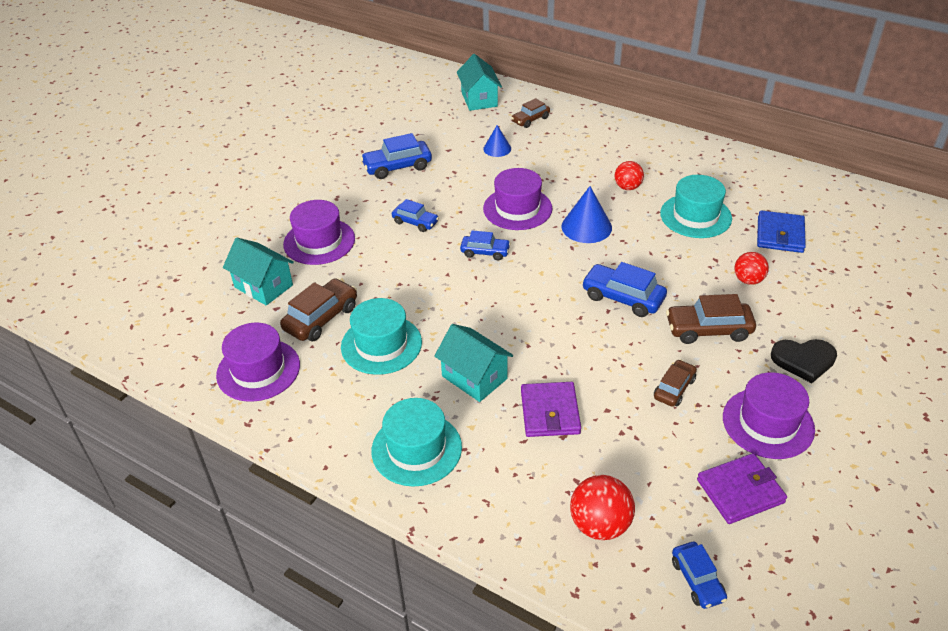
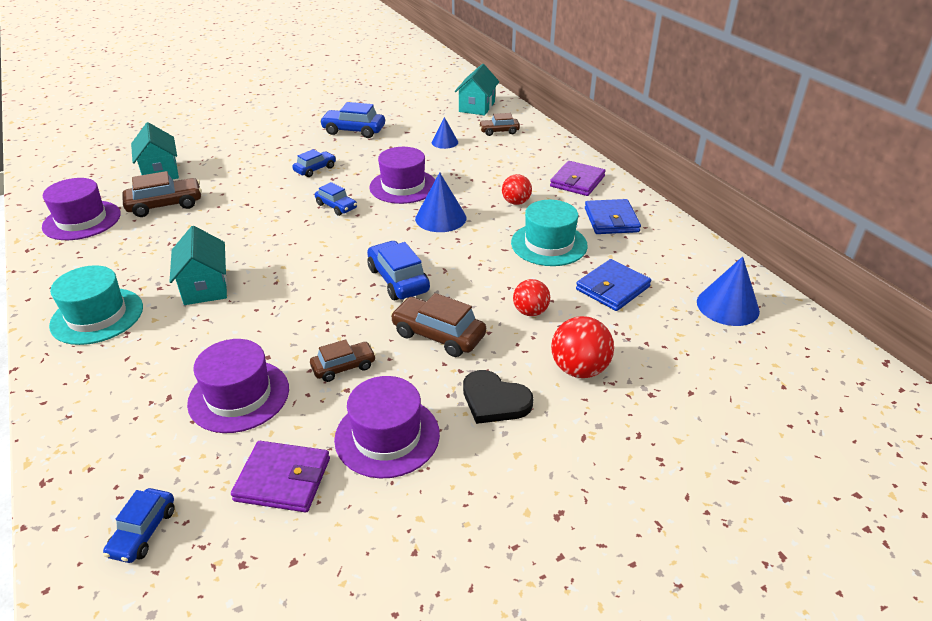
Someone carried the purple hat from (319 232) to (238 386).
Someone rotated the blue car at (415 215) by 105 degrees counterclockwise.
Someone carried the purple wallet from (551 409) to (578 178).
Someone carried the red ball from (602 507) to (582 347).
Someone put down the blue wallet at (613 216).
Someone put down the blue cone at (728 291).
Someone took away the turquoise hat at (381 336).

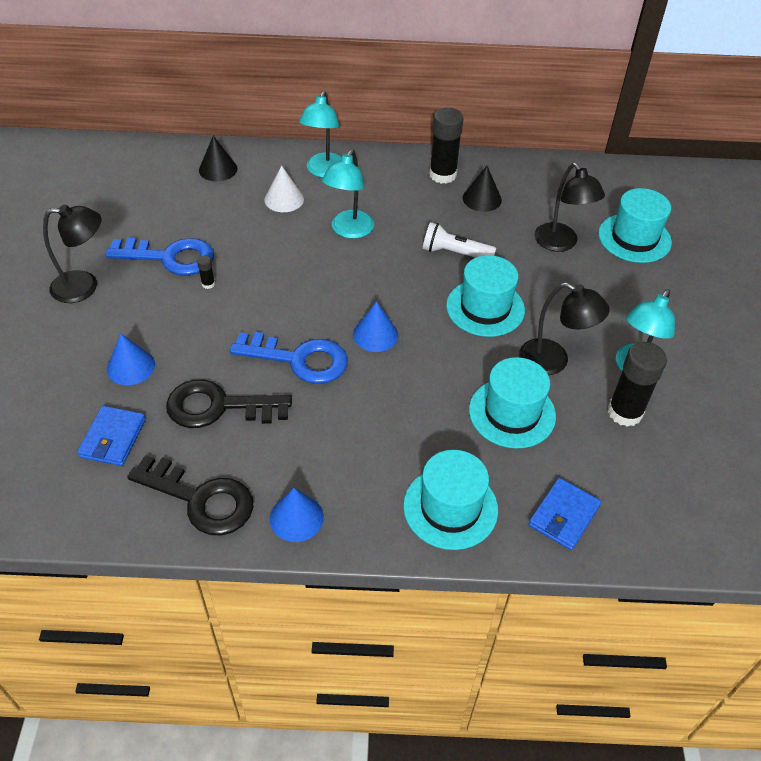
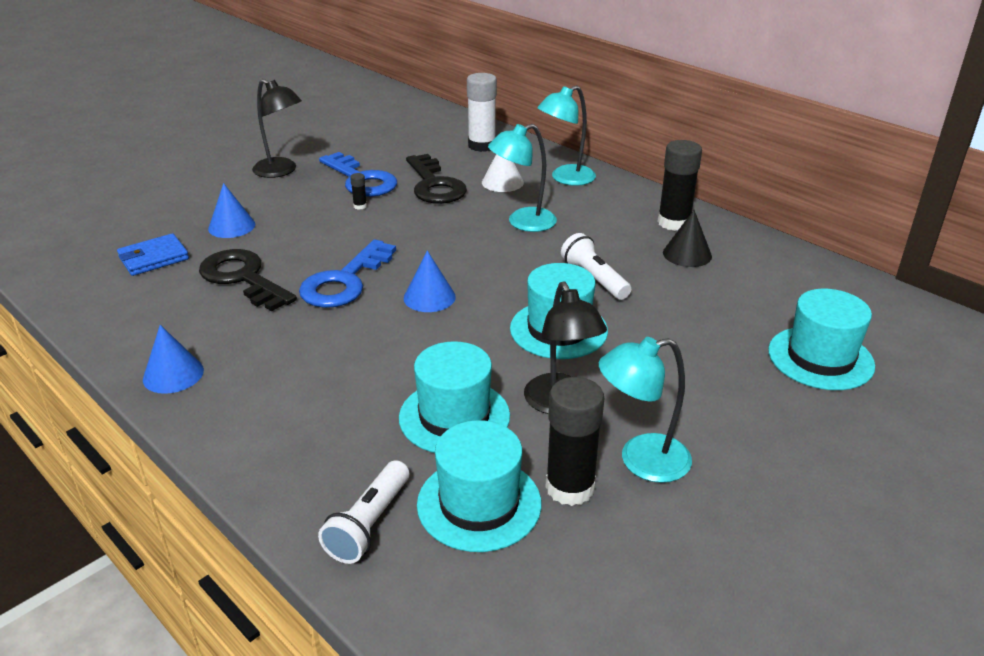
Someone rotated the blue key at (289 358) by 60 degrees clockwise.
Someone swapped the blue wallet at (564 514) for the white flashlight at (363 512).
Someone carried the black key from (190 495) to (436 179).
Someone carried the turquoise hat from (450 500) to (479 486).
Someone swapped the black cone at (218 158) for the white glue stick at (482 112).
Someone took away the black lamp at (569 207).

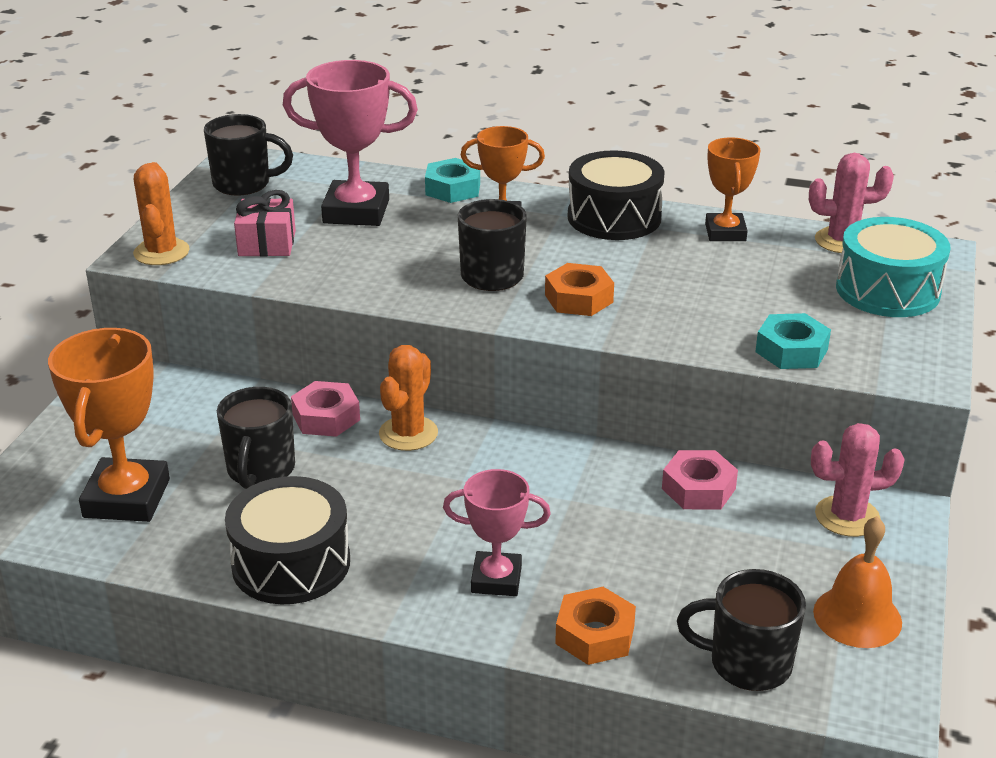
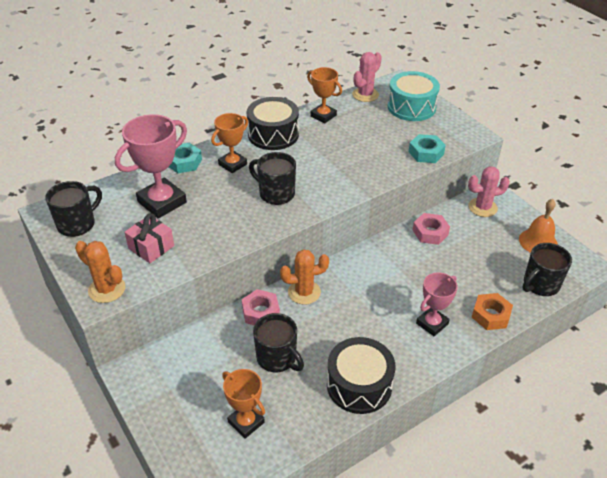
Someone scaled the orange trophy at (109 425) by 0.62.
Someone rotated the orange cactus at (408 398) by 75 degrees counterclockwise.
Someone rotated the pink cactus at (858 480) by 45 degrees clockwise.
Someone took away the orange nut at (579 289).

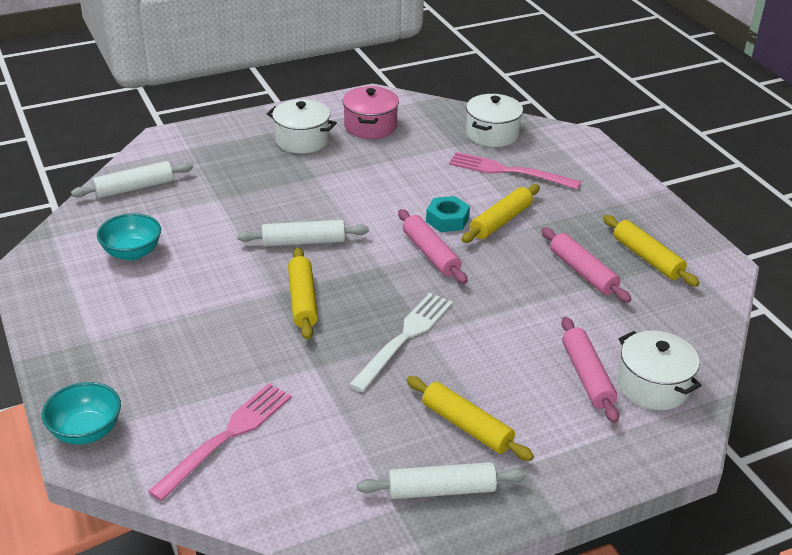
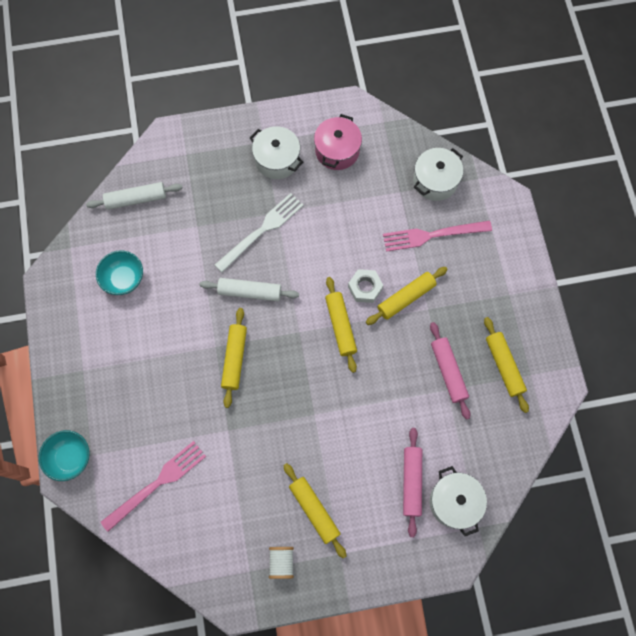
Someone carried the white fork from (401 342) to (259 232).
Someone swapped the white rolling pin at (442 480) for the white spool at (281 563).
Someone repainted the pink rolling pin at (433 246), which became the yellow rolling pin at (341 325).
Someone repainted the turquoise nut at (448 214), which became the white nut at (365 286).
Someone rotated the pink fork at (515 170) by 45 degrees counterclockwise.

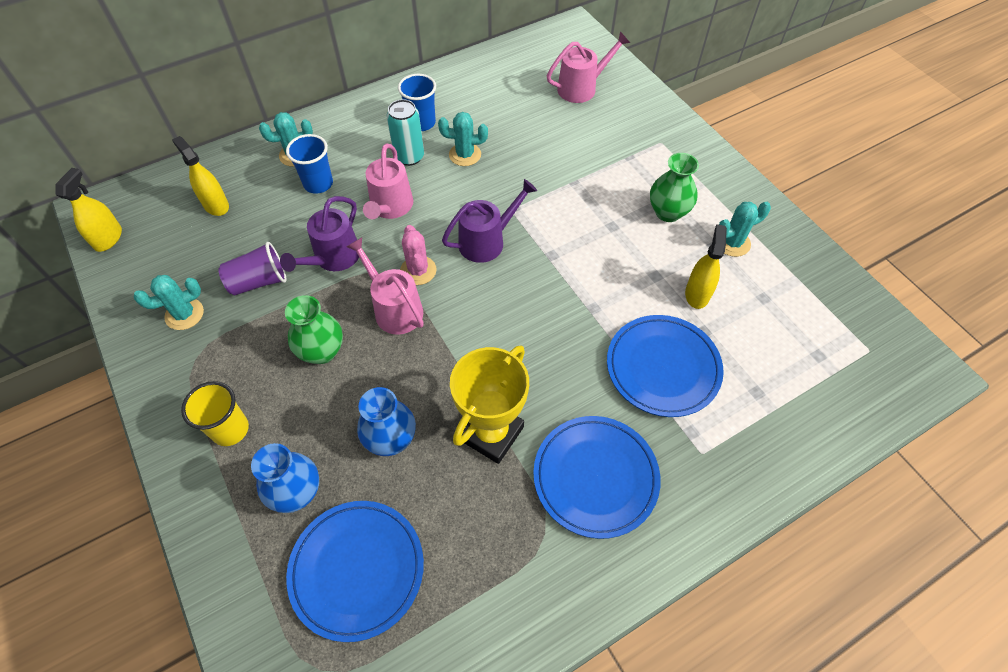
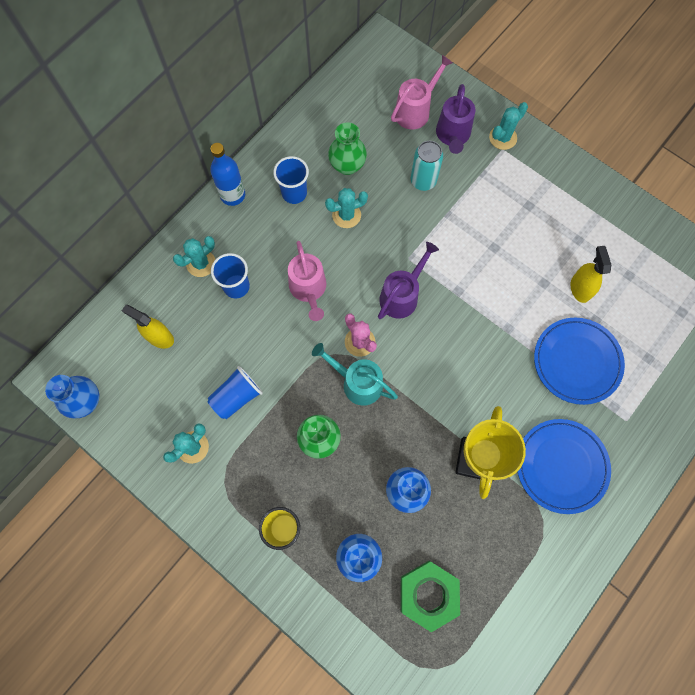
Someone swapped the yellow spray bottle at (89 210) for the blue vase at (72 396).
Someone repainted the purple cup at (252 269), which became the blue cup at (235 392).
Someone put down the blue bottle at (227 174).
Someone repainted the pink watering can at (385 286), which became the turquoise watering can at (355 374).
Someone carried the green vase from (674 187) to (347 148).
Someone swapped the blue plate at (355 571) for the green nut at (430 596).
Someone carried the turquoise can from (405 132) to (427 166).
Someone carried the purple watering can from (319 234) to (455 119).
Someone carried the turquoise cactus from (745 229) to (508 126).

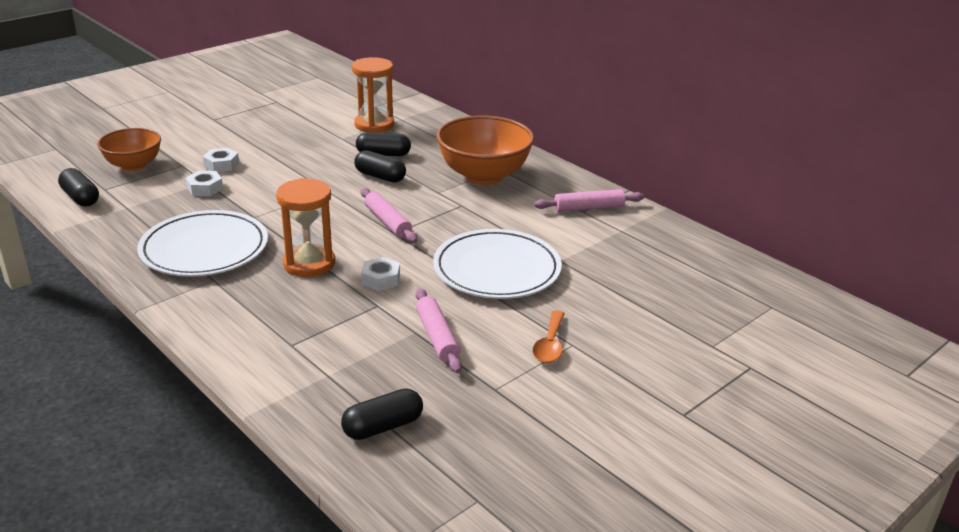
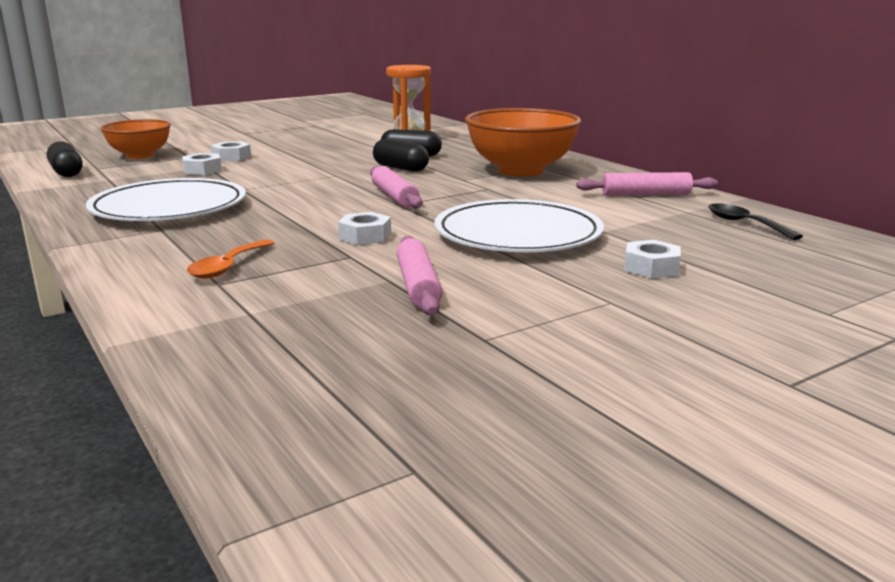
Someone carried the orange spoon from (548 336) to (231 259).
Someone put down the white nut at (652 259).
Someone put down the black spoon at (755 221).
Someone took away the orange hourglass at (305 227).
Someone took away the black capsule at (382 414).

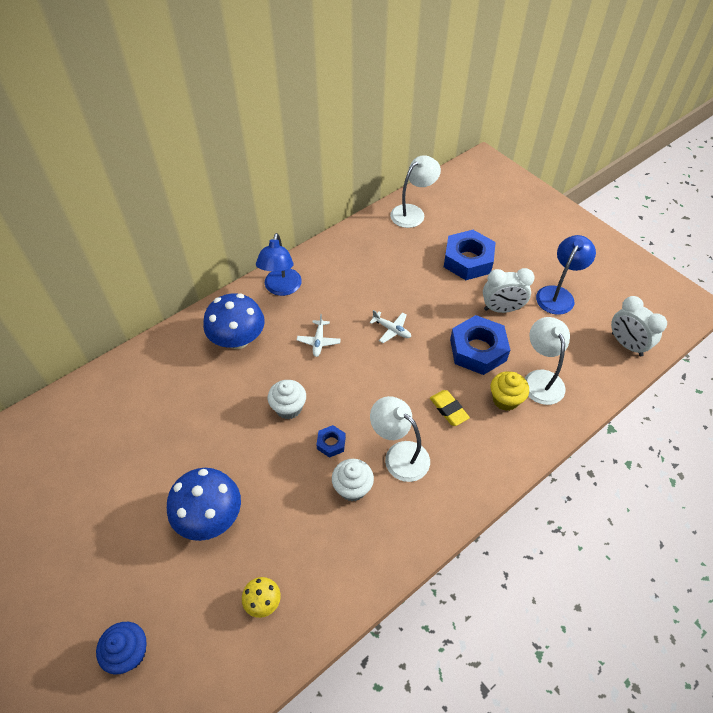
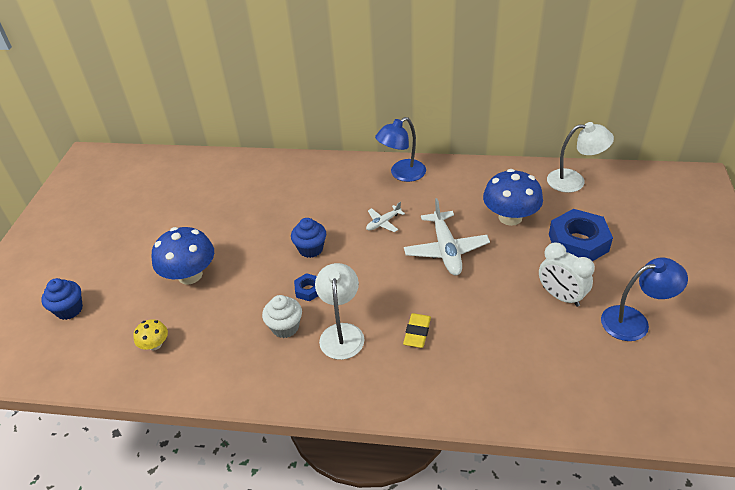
Someone repainted the white cupcake at (286 400), which became the blue cupcake at (308 238).
Someone scaled the white plane at (390 326) by 1.93.
Someone carried the blue mushroom from (234 321) to (513 197).
Someone took away the blue nut at (480 345).
Someone took away the yellow cupcake at (510 391).
Someone took away the white lamp at (547 361).
Someone took away the white clock at (639 326).

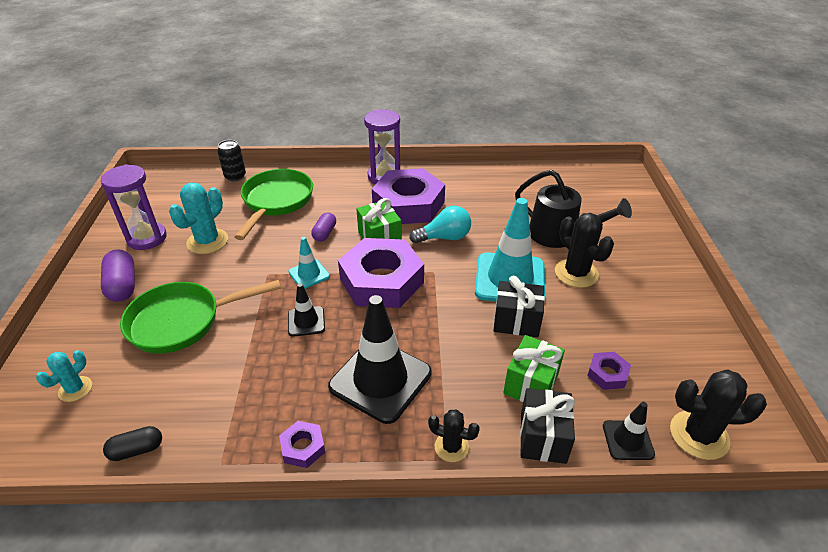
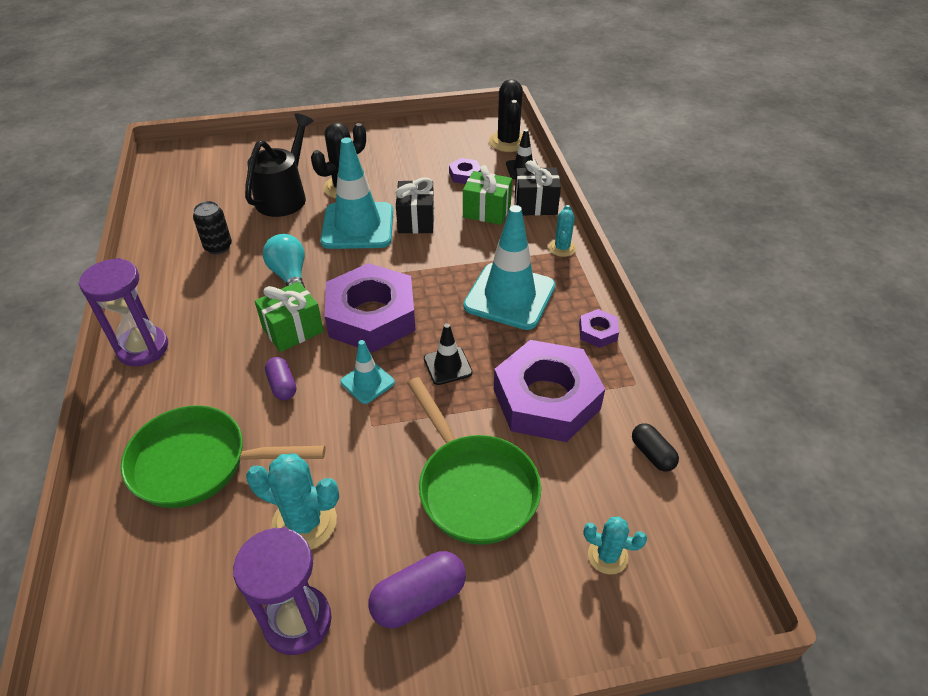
Someone carried the black can from (231 160) to (212 227).
Someone rotated the purple capsule at (323 227) by 60 degrees clockwise.
Someone repainted the black traffic cone at (379 359), which became the turquoise traffic cone at (509 267).
Someone carried the purple nut from (408 196) to (549 391).
Someone repainted the black cactus at (454 436), which became the turquoise cactus at (562 231).

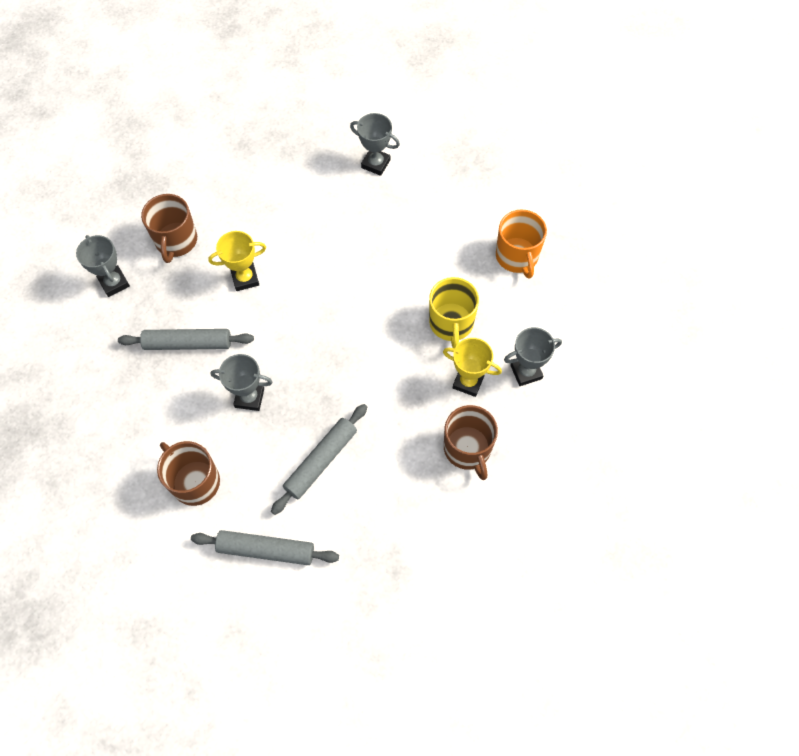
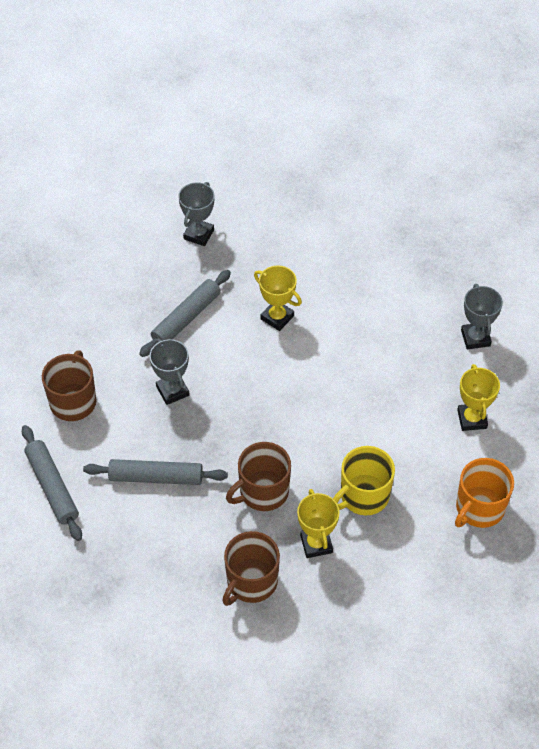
Someone rotated the grey rolling pin at (186 339) by 75 degrees clockwise.
Someone carried the brown mug from (169 228) to (258 476).
Someone put down the yellow trophy at (478 397).
Someone took away the grey trophy at (533 356).

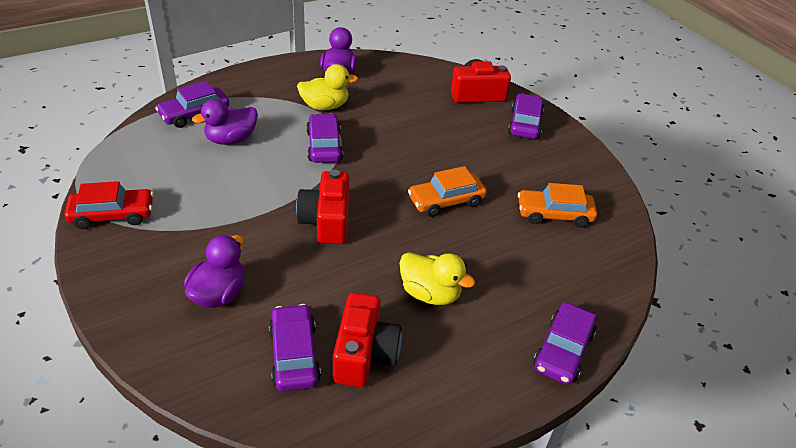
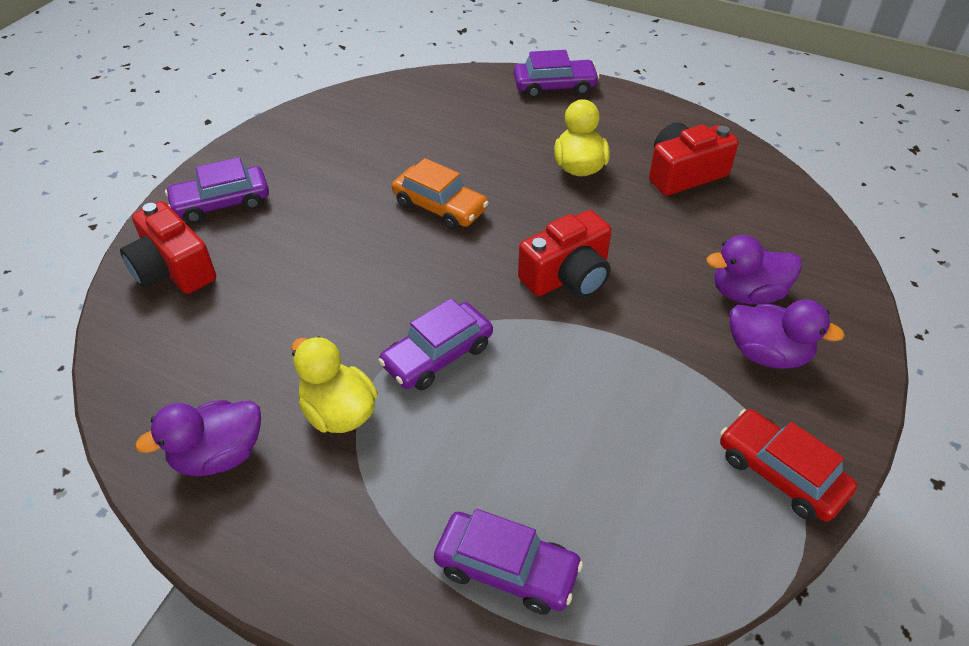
Someone carried the purple duck from (225 122) to (787 334).
Someone took away the purple car at (295 347).
Someone took away the orange car at (557 205).

